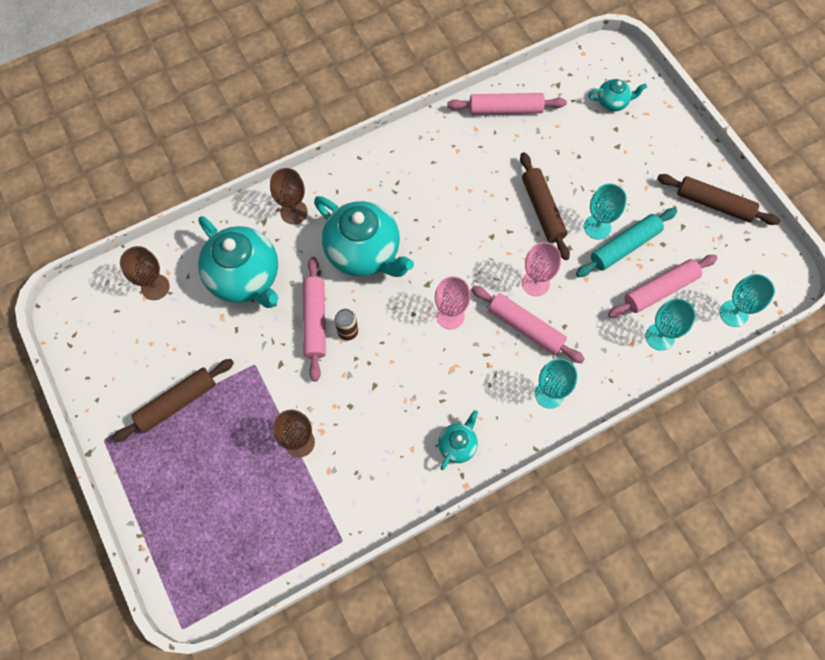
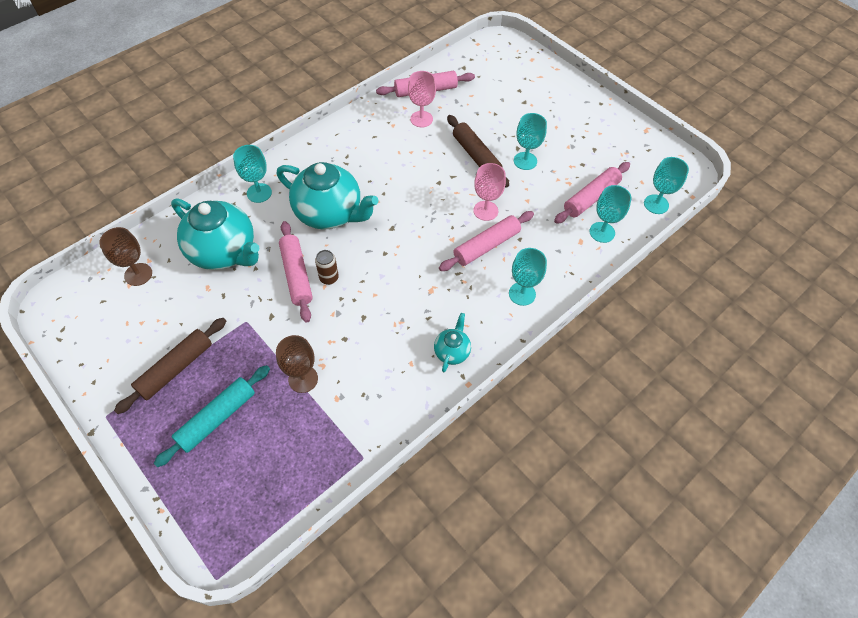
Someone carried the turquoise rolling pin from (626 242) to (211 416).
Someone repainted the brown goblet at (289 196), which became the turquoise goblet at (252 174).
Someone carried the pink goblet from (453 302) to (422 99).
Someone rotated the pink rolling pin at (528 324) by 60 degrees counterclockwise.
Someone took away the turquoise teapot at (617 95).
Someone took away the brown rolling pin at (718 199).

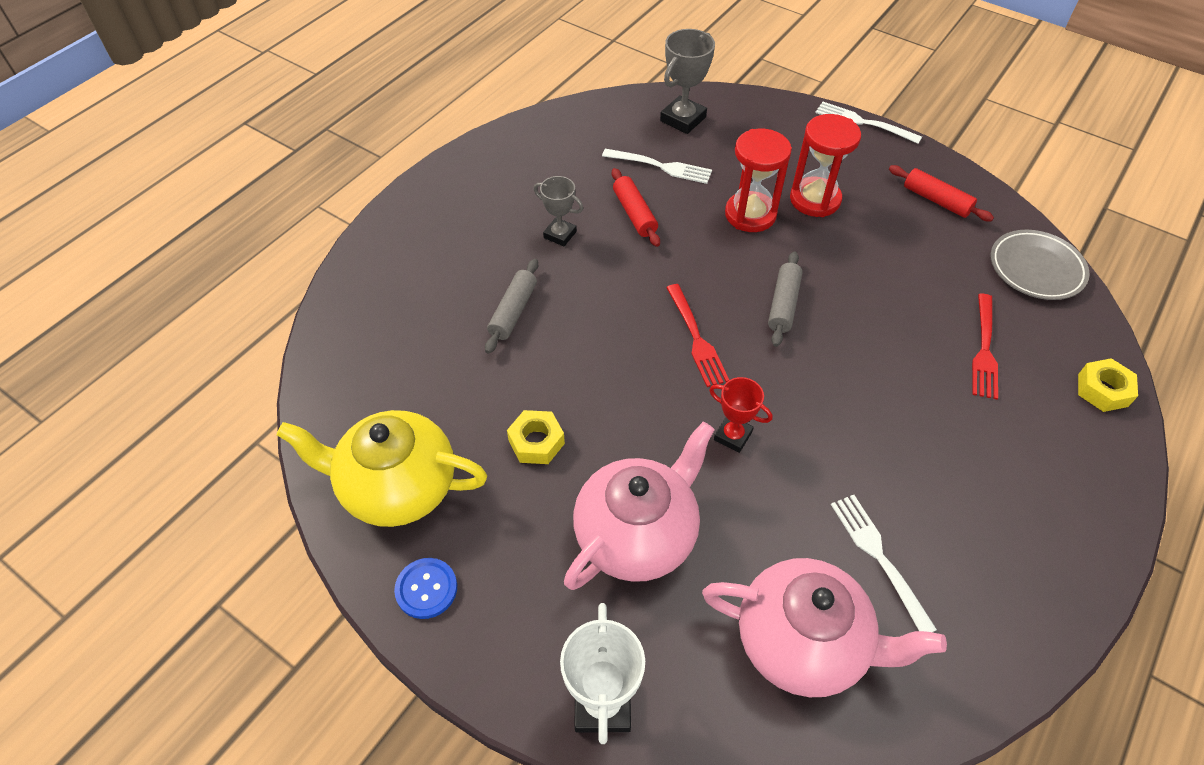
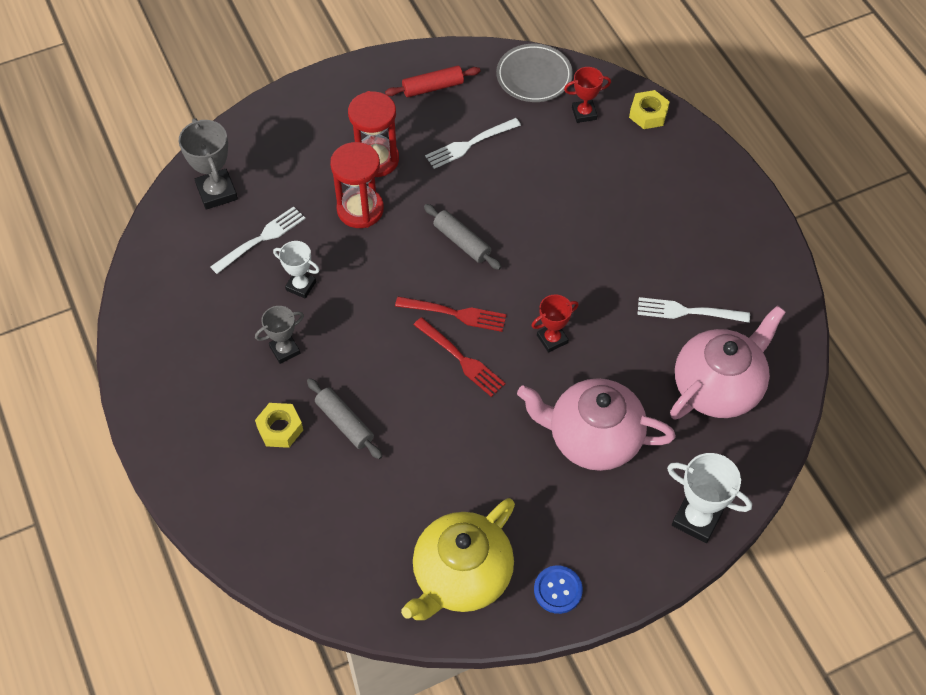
Someone carried the yellow nut from (536 437) to (279 425).
Someone swapped the red rolling pin at (636 207) for the white trophy at (296 269).
Someone carried the red fork from (985 347) to (460 357).
Someone carried the white fork from (868 123) to (473 143).
Someone rotated the pink teapot at (639 506) by 60 degrees counterclockwise.
Someone put down the red trophy at (587 95).

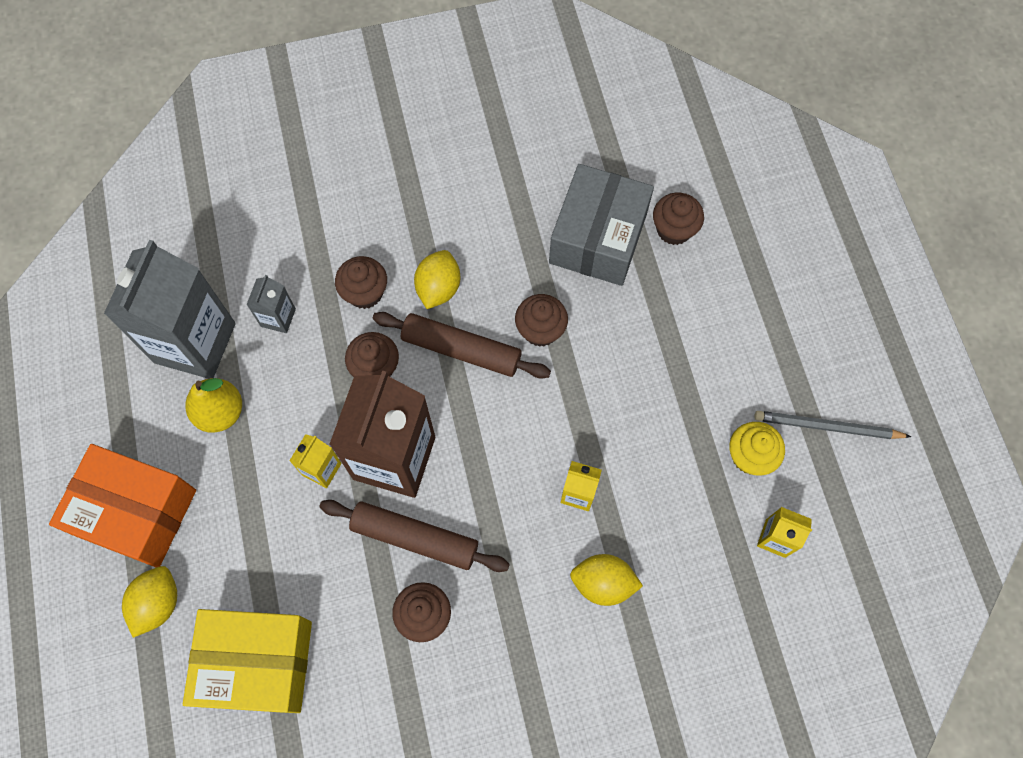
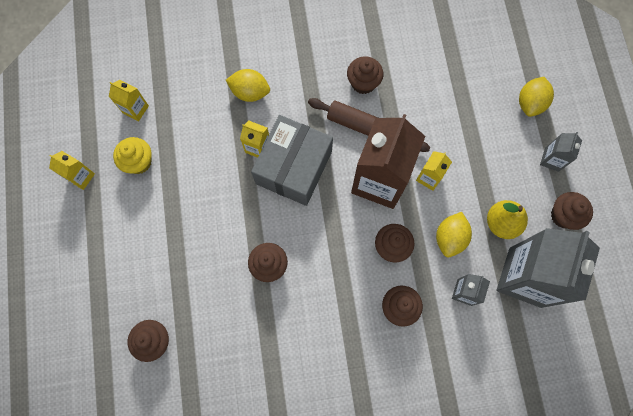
Someone swapped the grey pencil at (832 425) for the yellow carton at (72 170).
Someone carried the grey box from (601 225) to (292 160).
Someone carried the yellow lemon from (437 279) to (454 234).
Someone swapped the orange box at (122 505) for the grey carton at (561 152).
Someone put down the brown cupcake at (572 211).
Someone took away the yellow box at (247 661).
Someone took away the brown rolling pin at (462 345).

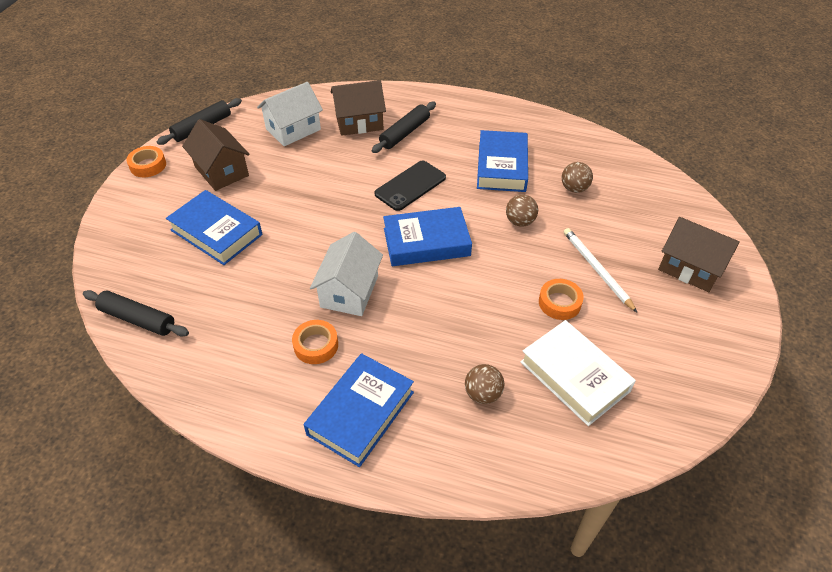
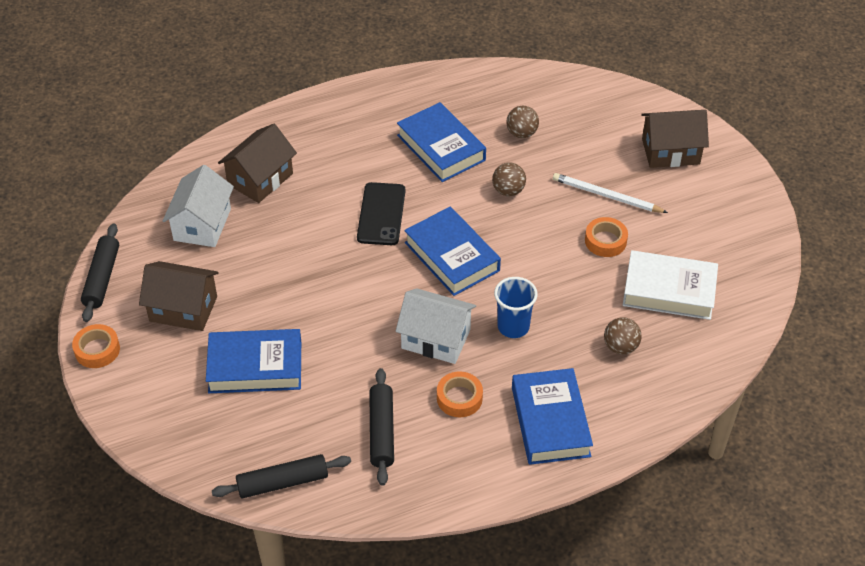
Someone carried the black rolling pin from (404 127) to (381 427).
Someone rotated the white house at (346 274) by 45 degrees counterclockwise.
Someone rotated the blue book at (427 236) by 75 degrees counterclockwise.
Someone put down the blue cup at (516 307).

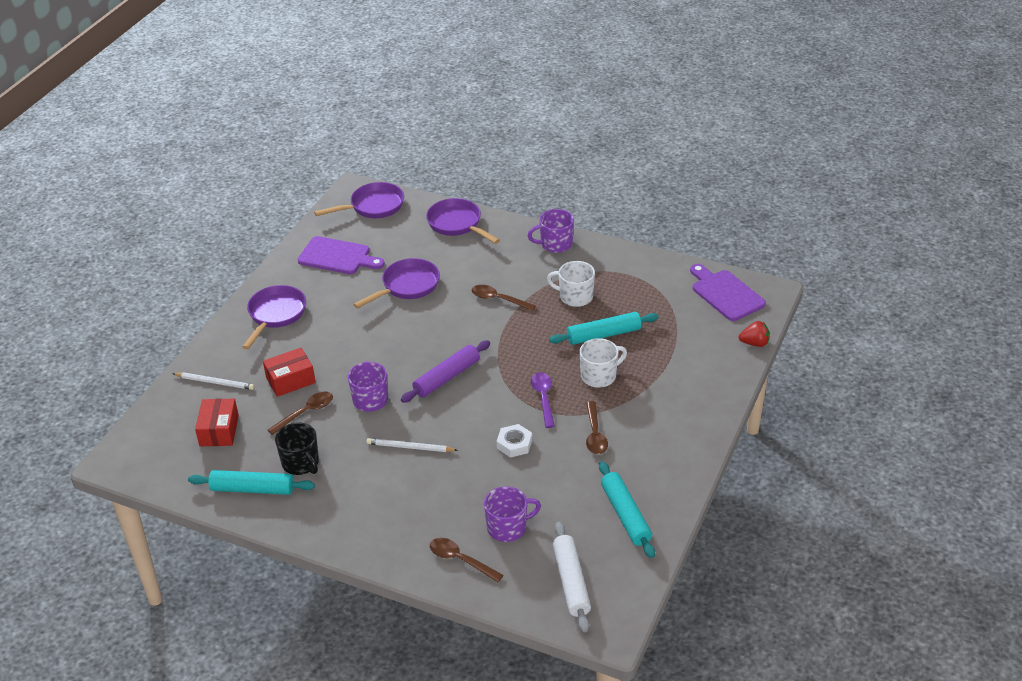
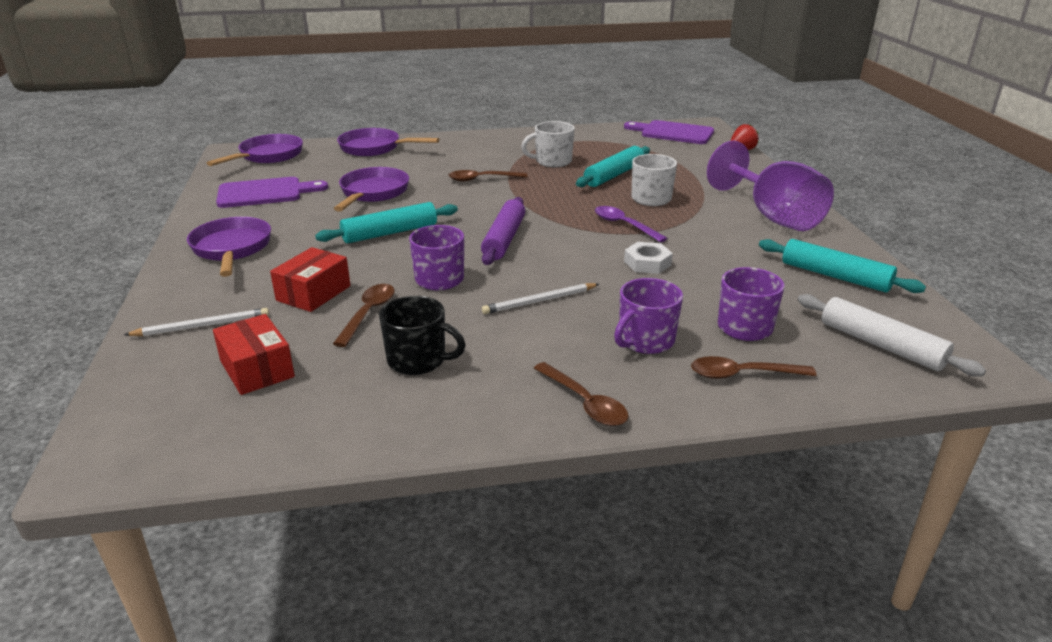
Someone carried the turquoise rolling pin from (251 482) to (386 222).
Someone carried the brown spoon from (597 427) to (581 394).
Someone carried the purple mug from (550 231) to (648 316).
Someone put down the purple goblet at (770 186).

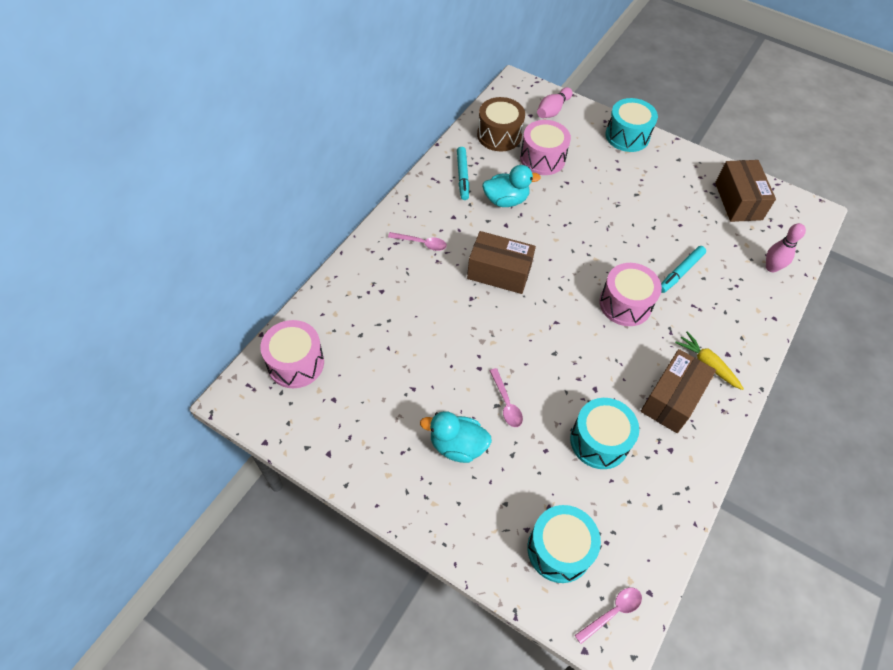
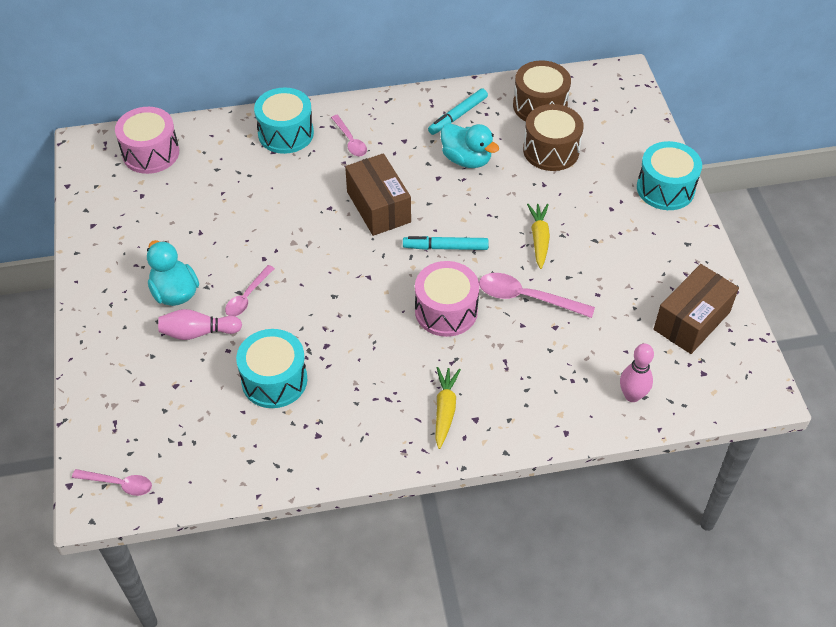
Someone carried the pink bowling pin from (554 102) to (200 324).
Someone carried the turquoise drum from (564 544) to (284 120).
Someone carried the turquoise marker from (683 269) to (446 243).
Someone put down the pink spoon at (537 295).
Someone repainted the pink drum at (545 147), which became the brown drum at (553 137).
Someone put down the yellow carrot at (538 236).
Someone took away the brown box at (678 391).

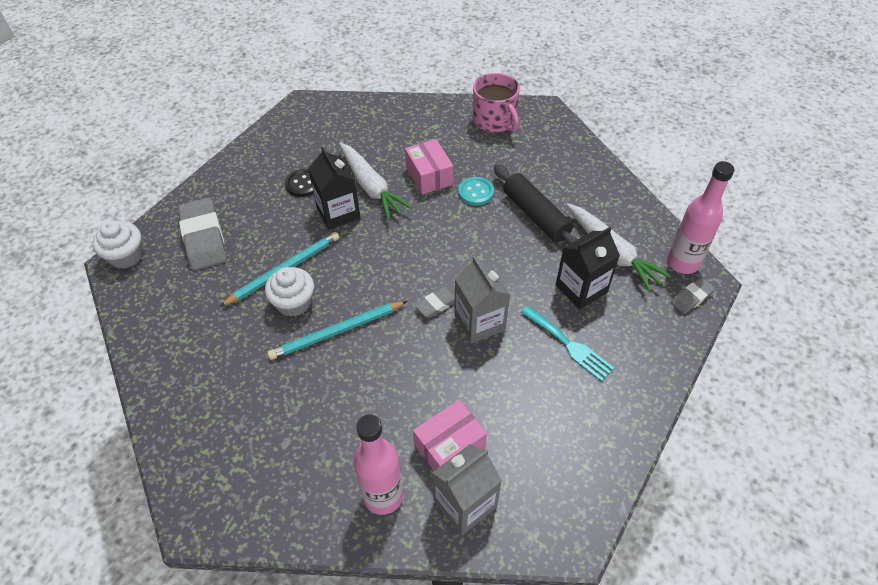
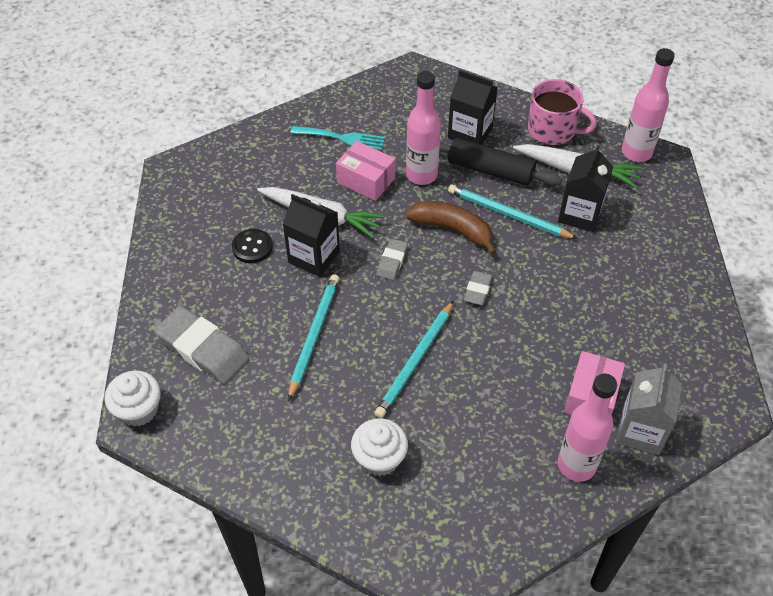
Someone carried the turquoise fork from (567 344) to (337 138).
Someone carried the white cupcake from (289 292) to (379 447).
Someone carried the grey eraser from (693 295) to (392 259).
Someone swapped the turquoise button at (476 191) for the pink bottle at (423 128).
Someone put down the brown banana at (451 228).
Someone put down the black carton at (473 107).
Someone put down the turquoise pencil at (513 211).
Someone carried the pink mug from (496 103) to (562 112).
Someone took away the grey carton at (482 300).

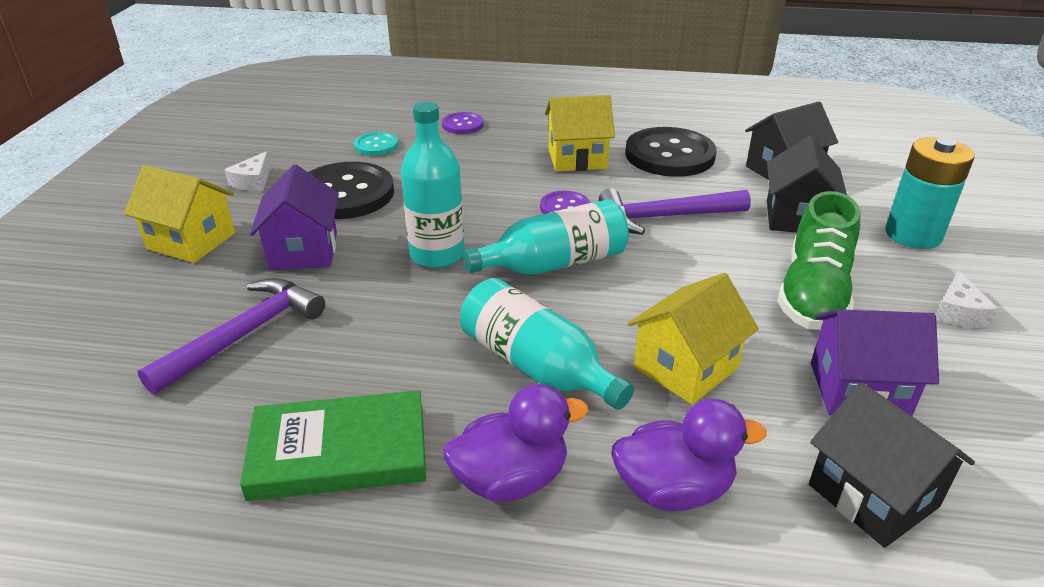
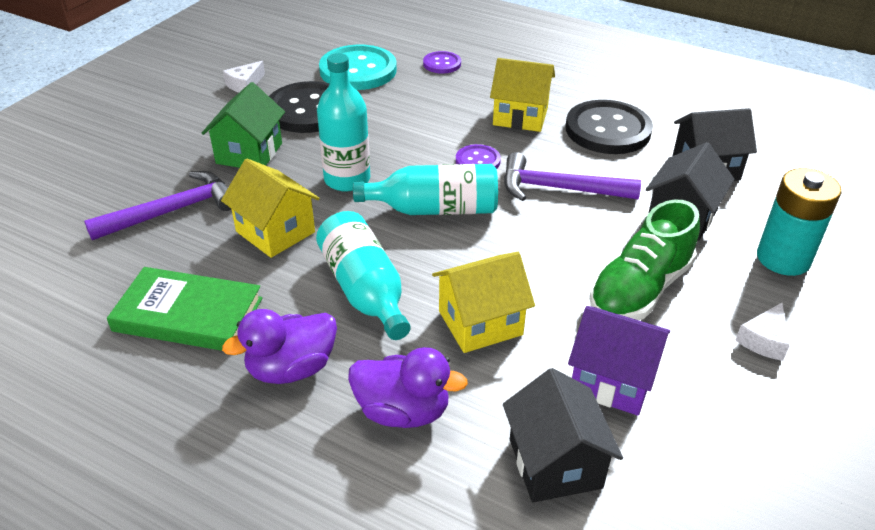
Someone repainted the purple house at (294 217), which became the green house at (243 125).
Someone carried the yellow house from (179 214) to (270 208).
Someone rotated the purple duck at (515 443) by 150 degrees clockwise.
Someone scaled the turquoise button at (376 144) by 1.99.

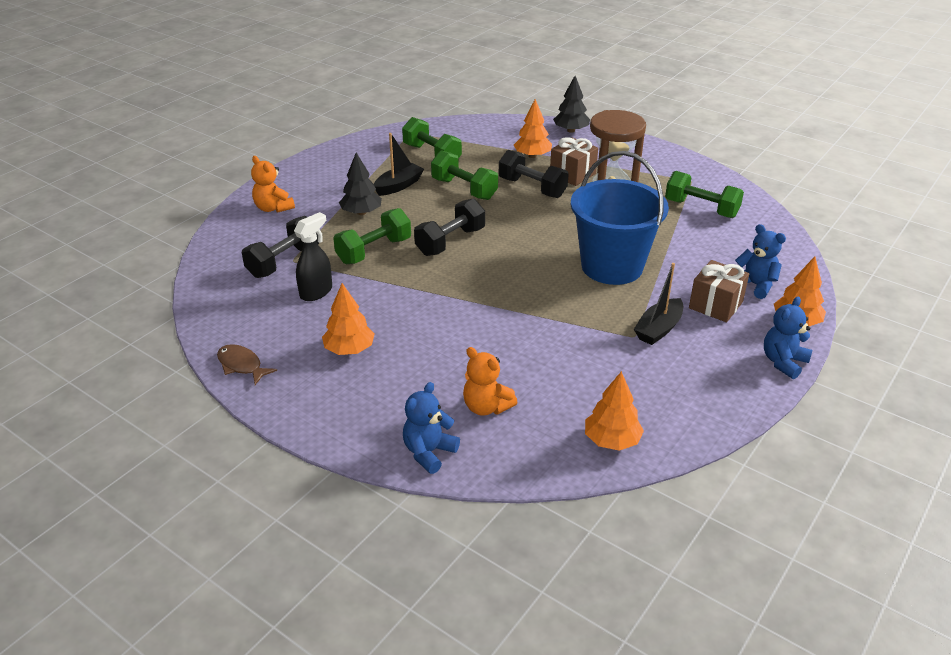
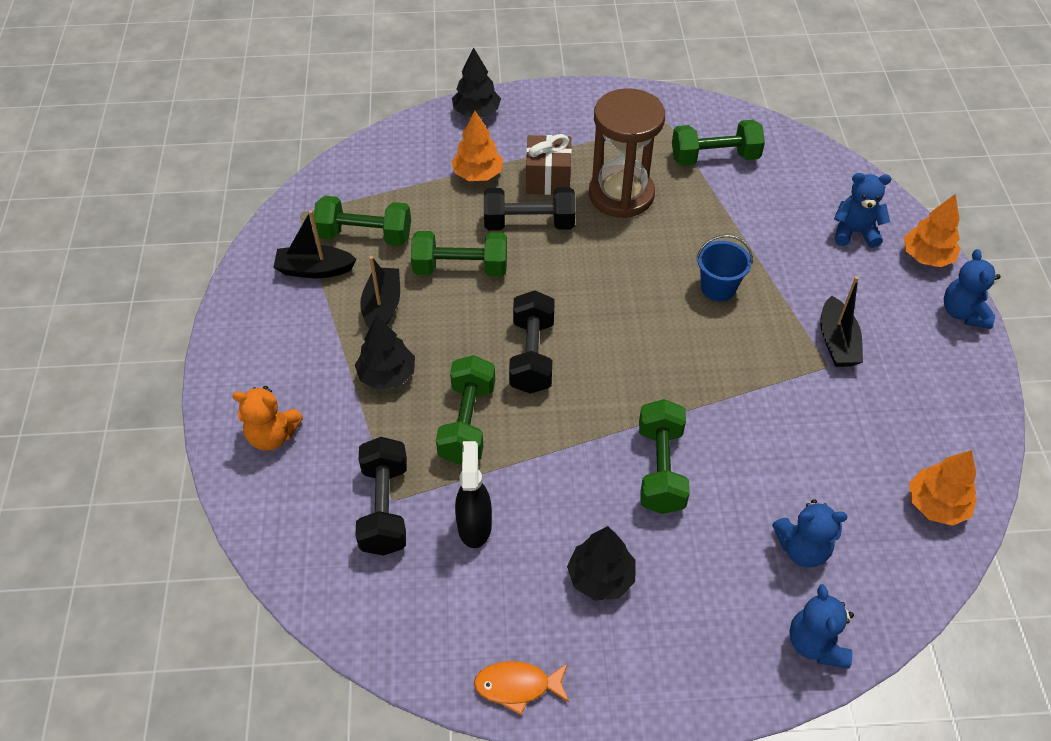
Someone put down the black boat at (315 244).
Someone repainted the brown fish at (247 364), which became the orange fish at (521 688).
Someone repainted the orange tree at (348 319), which became the black tree at (601 563).
Someone put down the green dumbbell at (664 456).
Someone scaled the blue bucket at (620 218) by 0.46.
Someone repainted the orange teddy bear at (490 381), which became the blue teddy bear at (809 533).
Someone took away the brown gift at (719 291).

